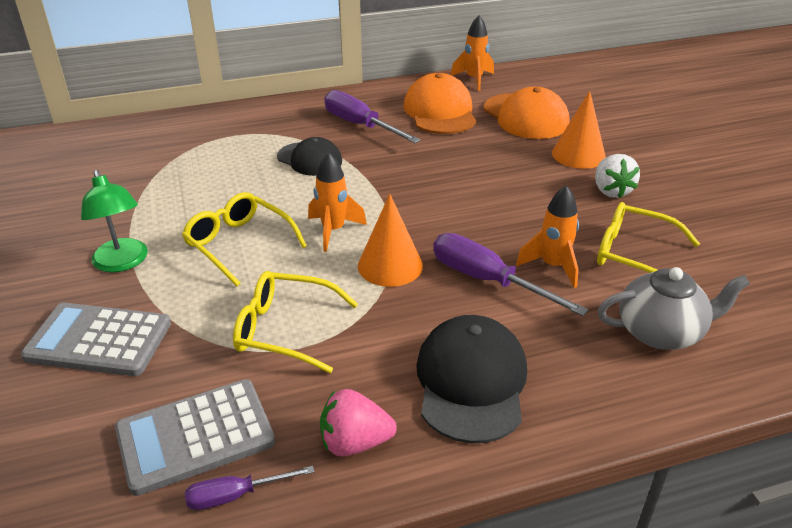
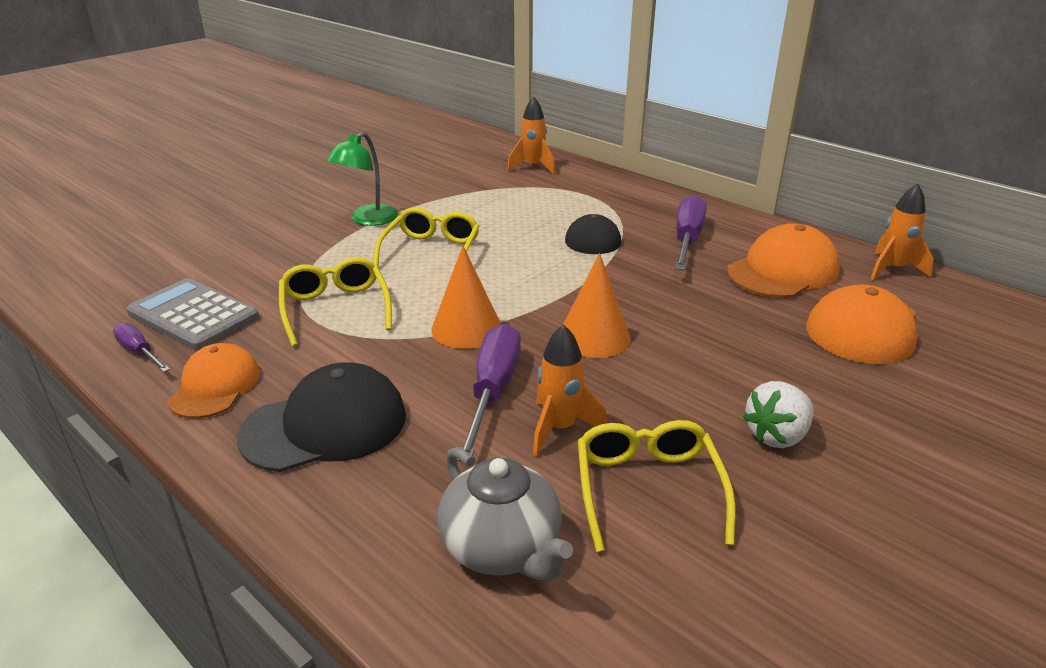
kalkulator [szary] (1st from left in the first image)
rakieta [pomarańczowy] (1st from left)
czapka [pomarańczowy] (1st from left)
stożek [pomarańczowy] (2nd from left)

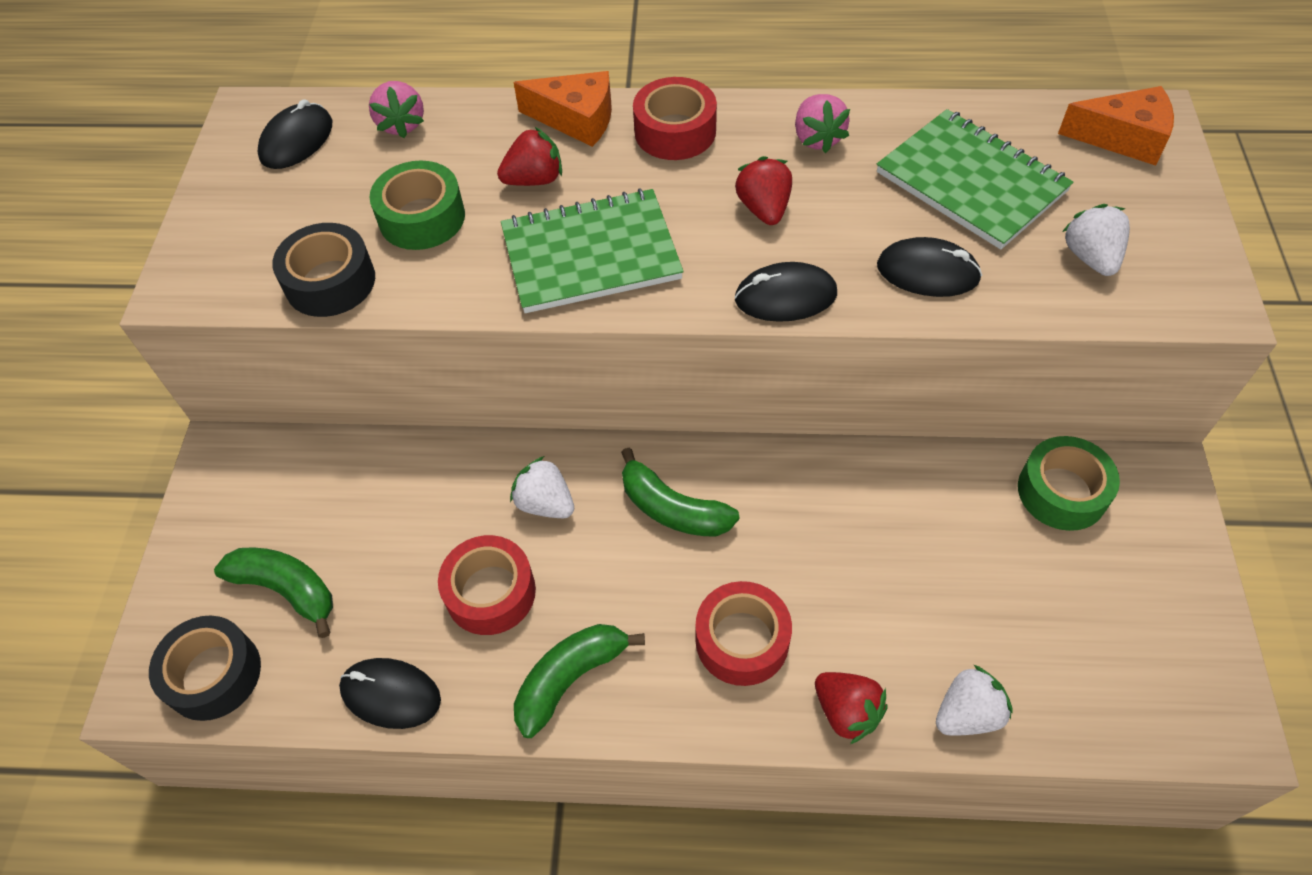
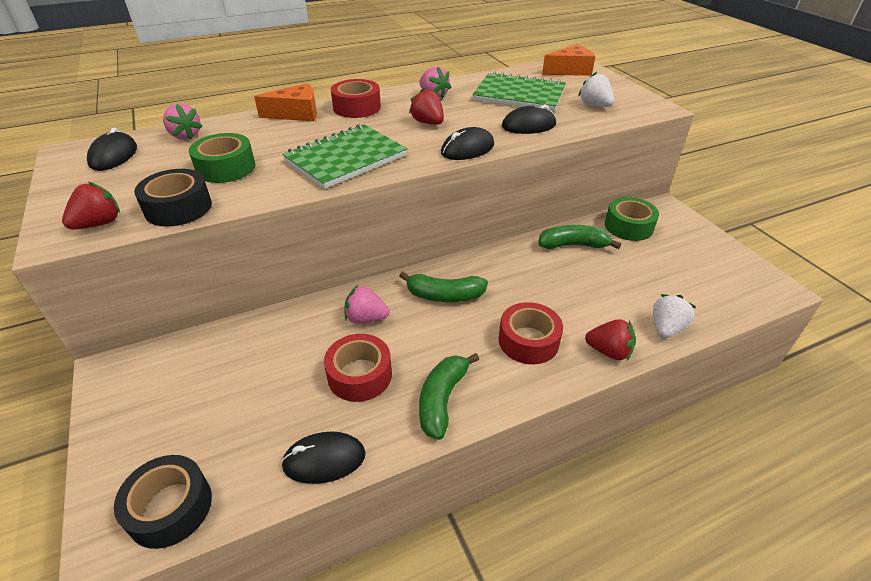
banan [zielony] (3rd from left)
truskawka [czerwony] (1st from left)
truskawka [różowy] (2nd from left)

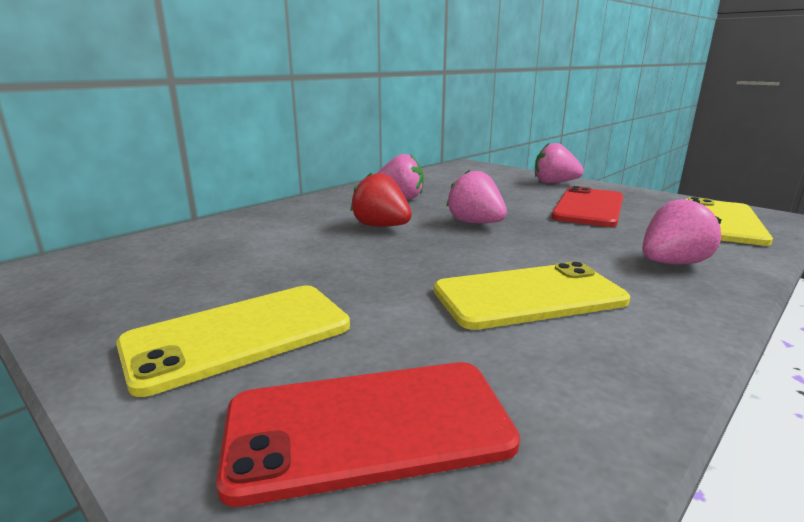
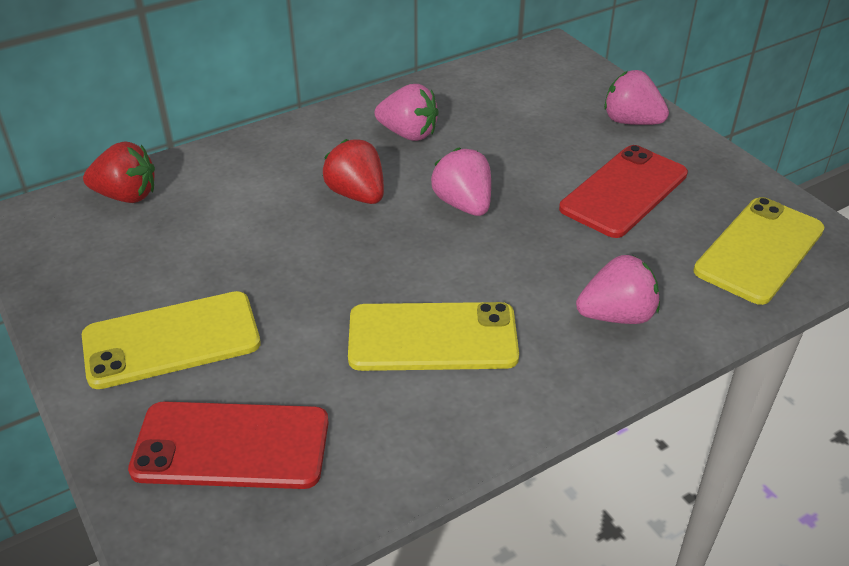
truskawka [czerwony] (1st from left)

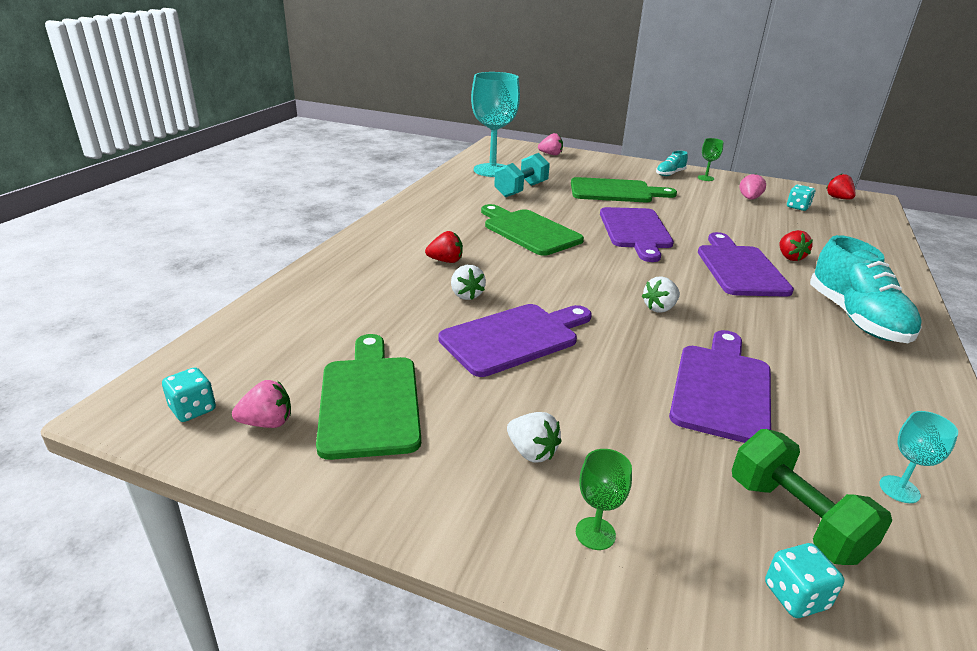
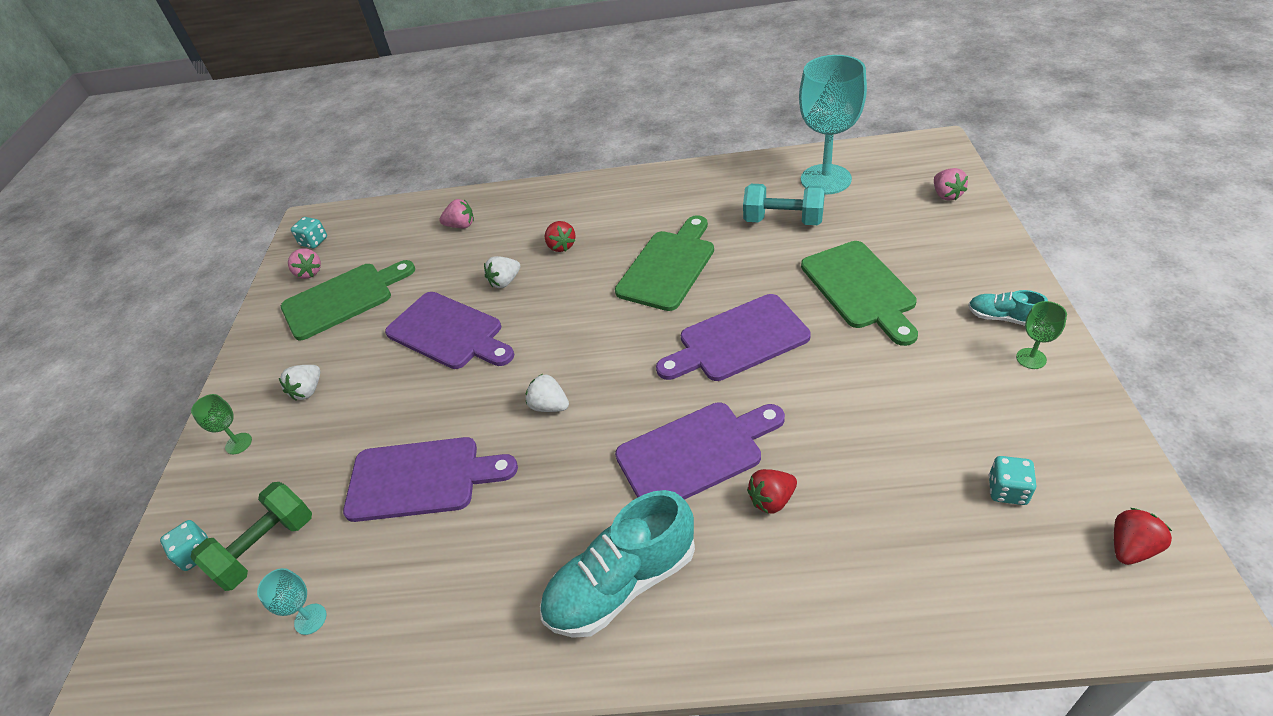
truskawka [różowy] (2nd from left)

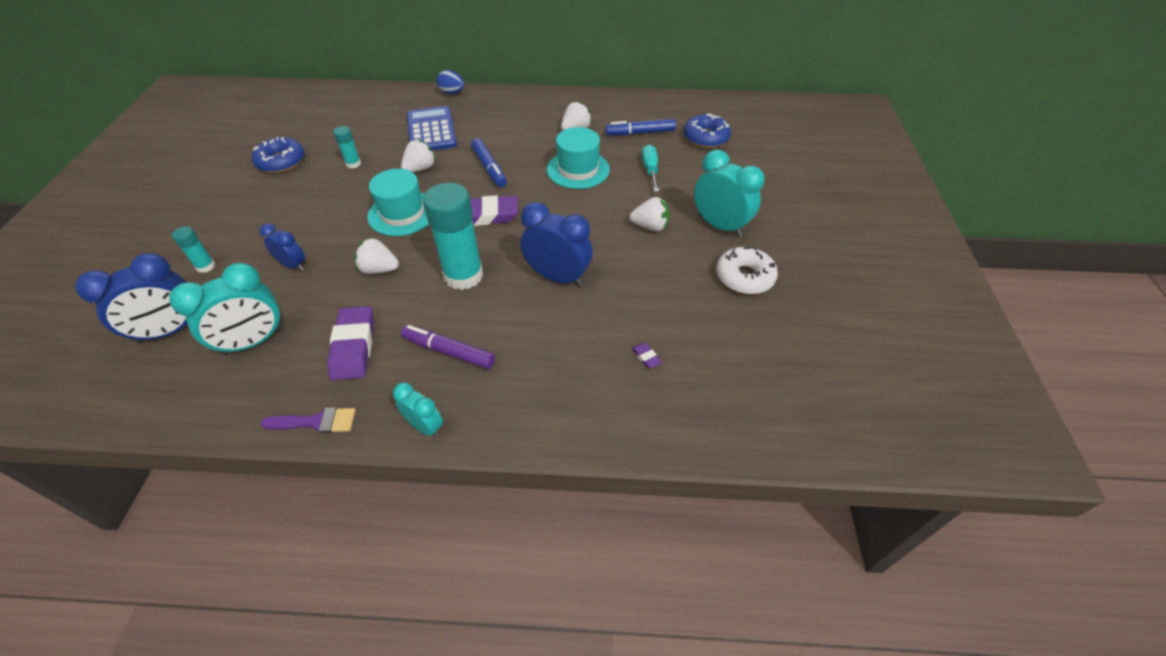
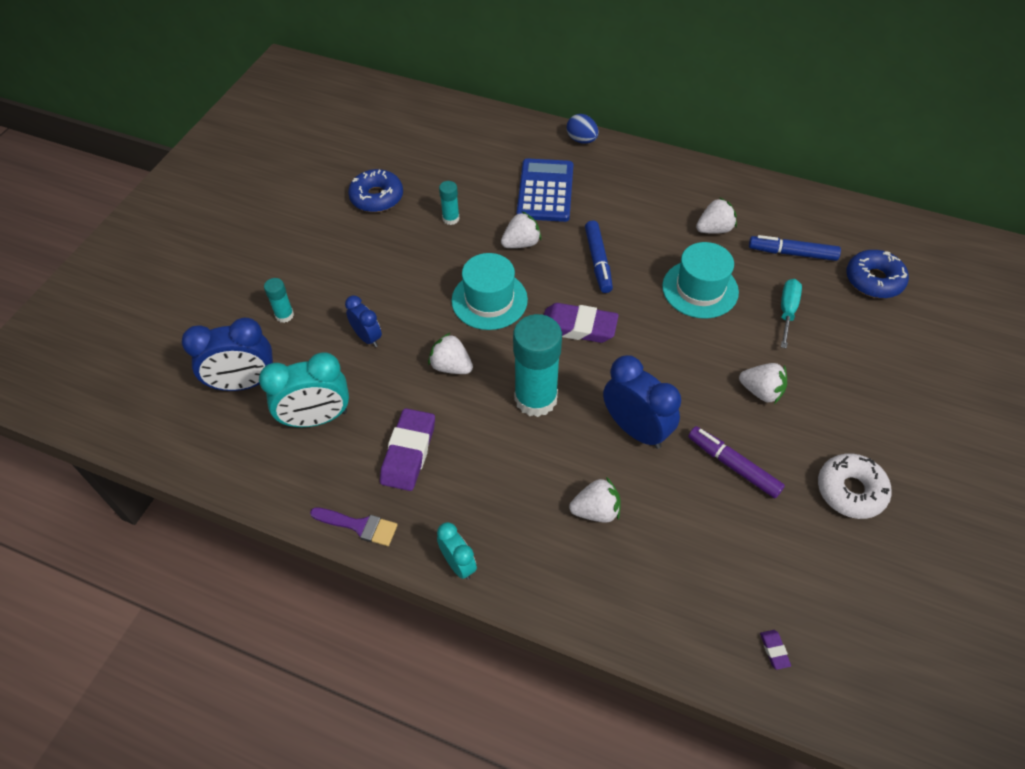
flamaster [fioletowy]
gumka do mazania [fioletowy] (3rd from left)
budzik [turkusowy] (3rd from left in the first image)
truskawka [biały] (3rd from left)

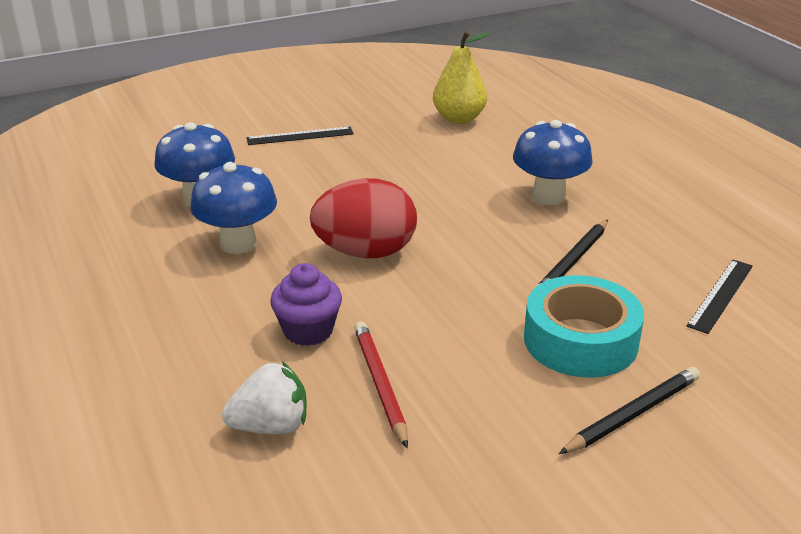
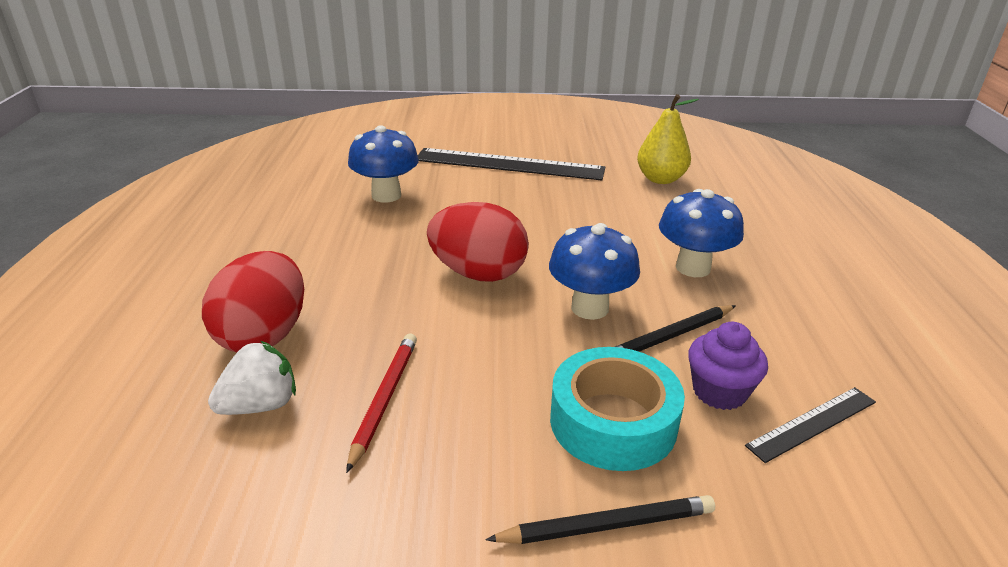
grzyb [niebieski] (2nd from left)
truskawka [biały]
linijka [czarny] (1st from left)
muffinka [fioletowy]
jajko [czerwony] (1st from left)

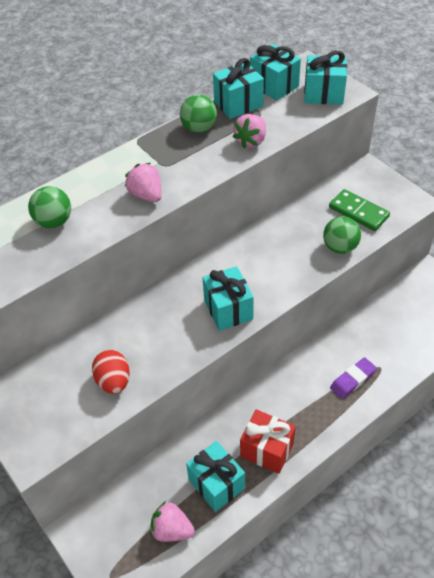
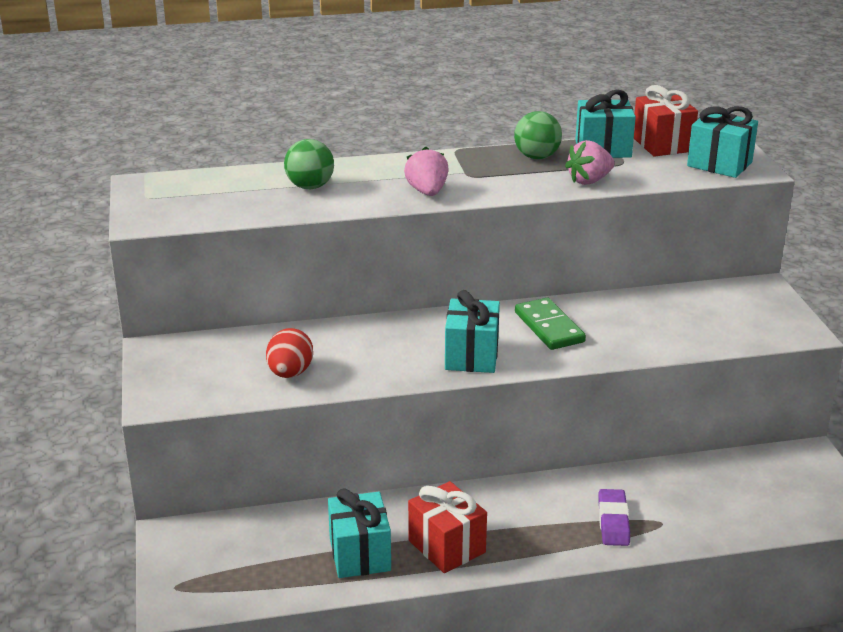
truskawka [różowy] (2nd from left in the first image)
prezent [czerwony] (2nd from left)
piłka [zielony] (3rd from left in the first image)
kostka domina [zielony]
gumka do mazania [fioletowy]

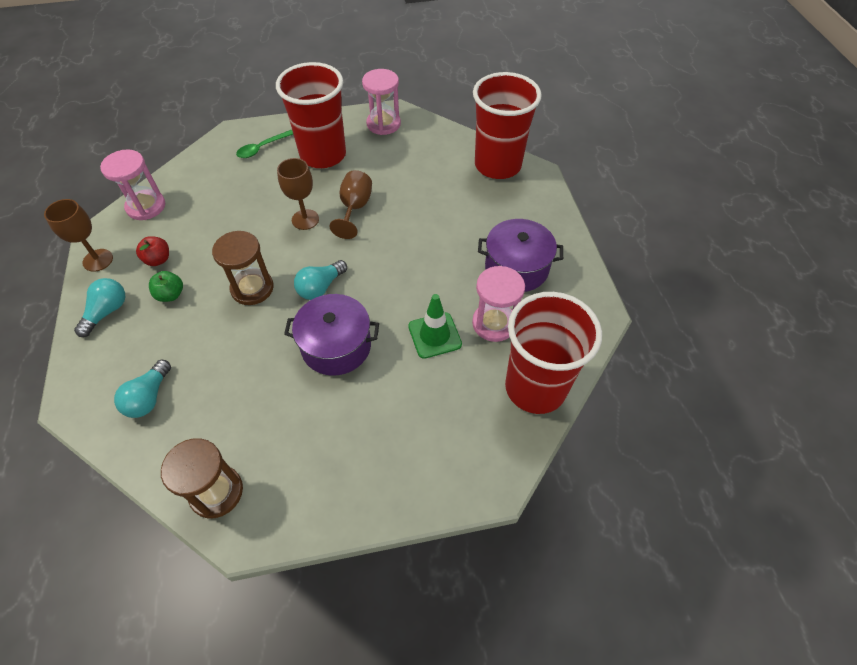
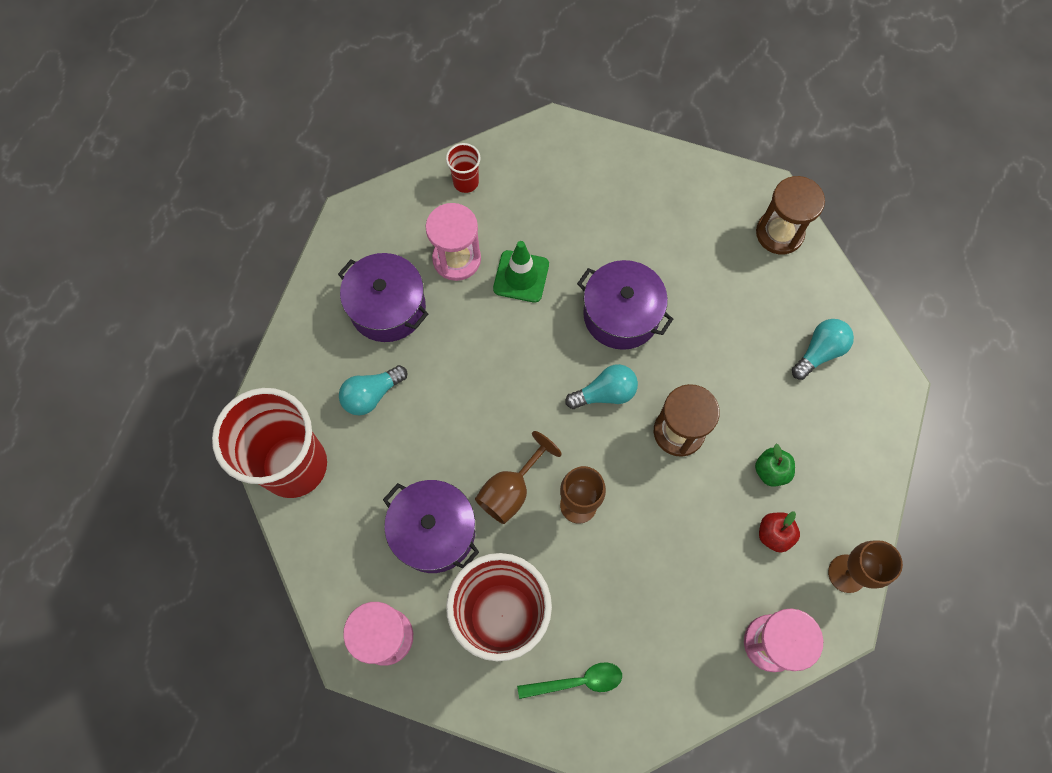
żarówka [turkusowy] (1st from left)
szklanka [czerwony] (2nd from left)
garnek [fioletowy] (2nd from left)

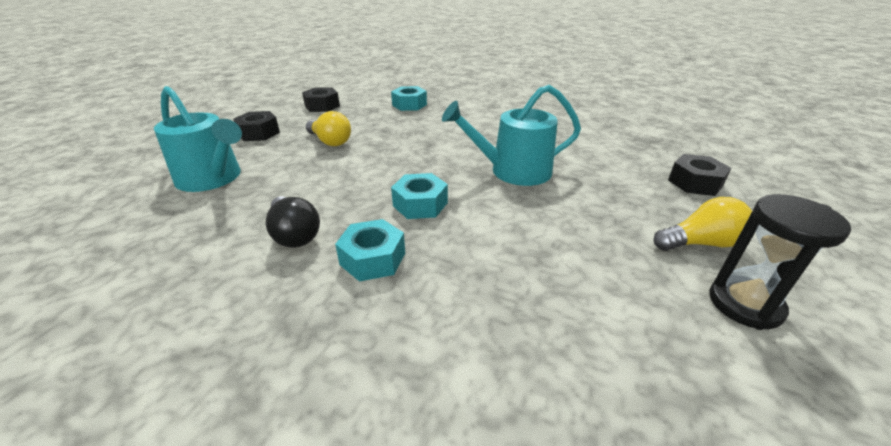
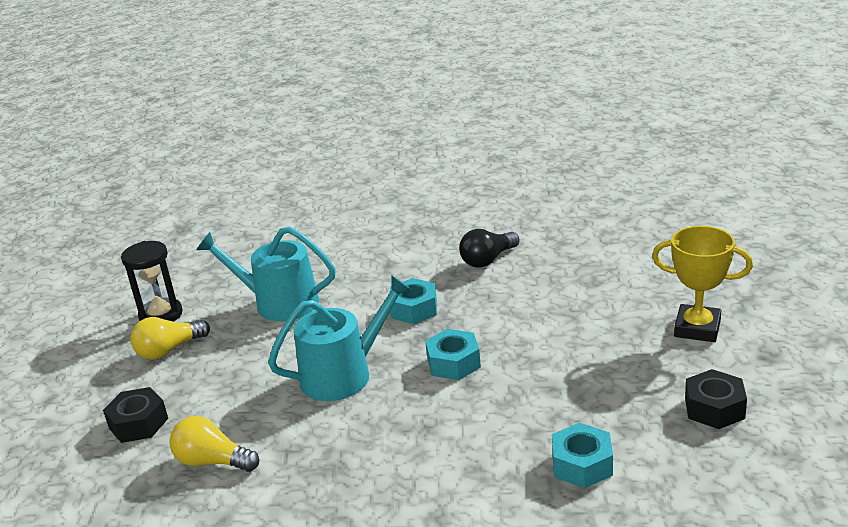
konewka [turkusowy] (1st from left)
puchar [żółty]
żarówka [czarny]
żarówka [żółty] (2nd from left)
nakrętka [turkusowy] (2nd from left)

